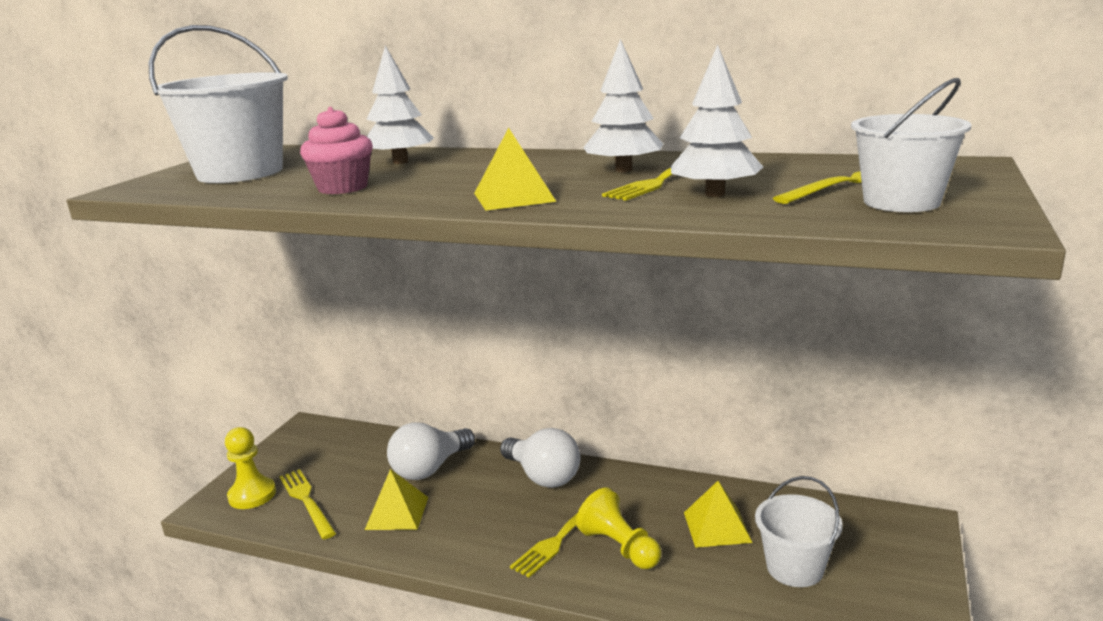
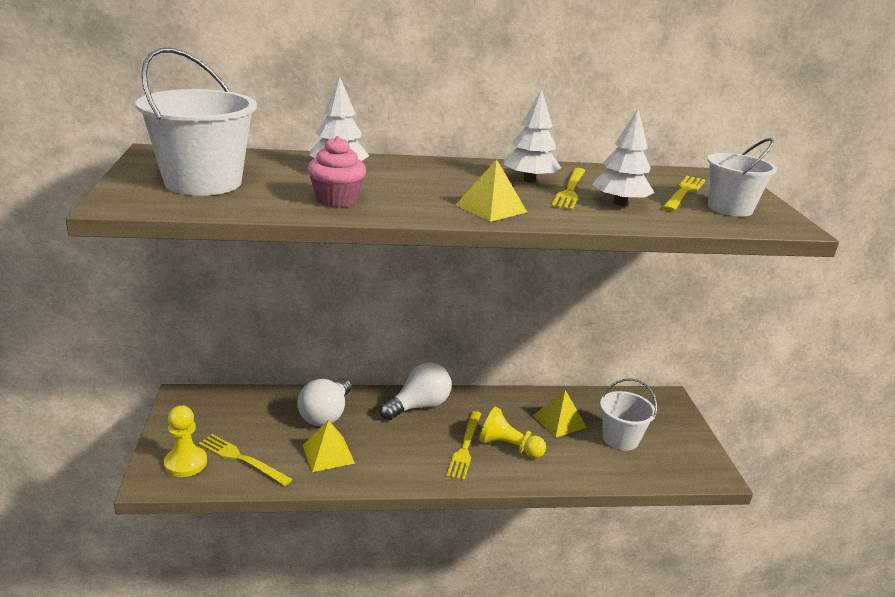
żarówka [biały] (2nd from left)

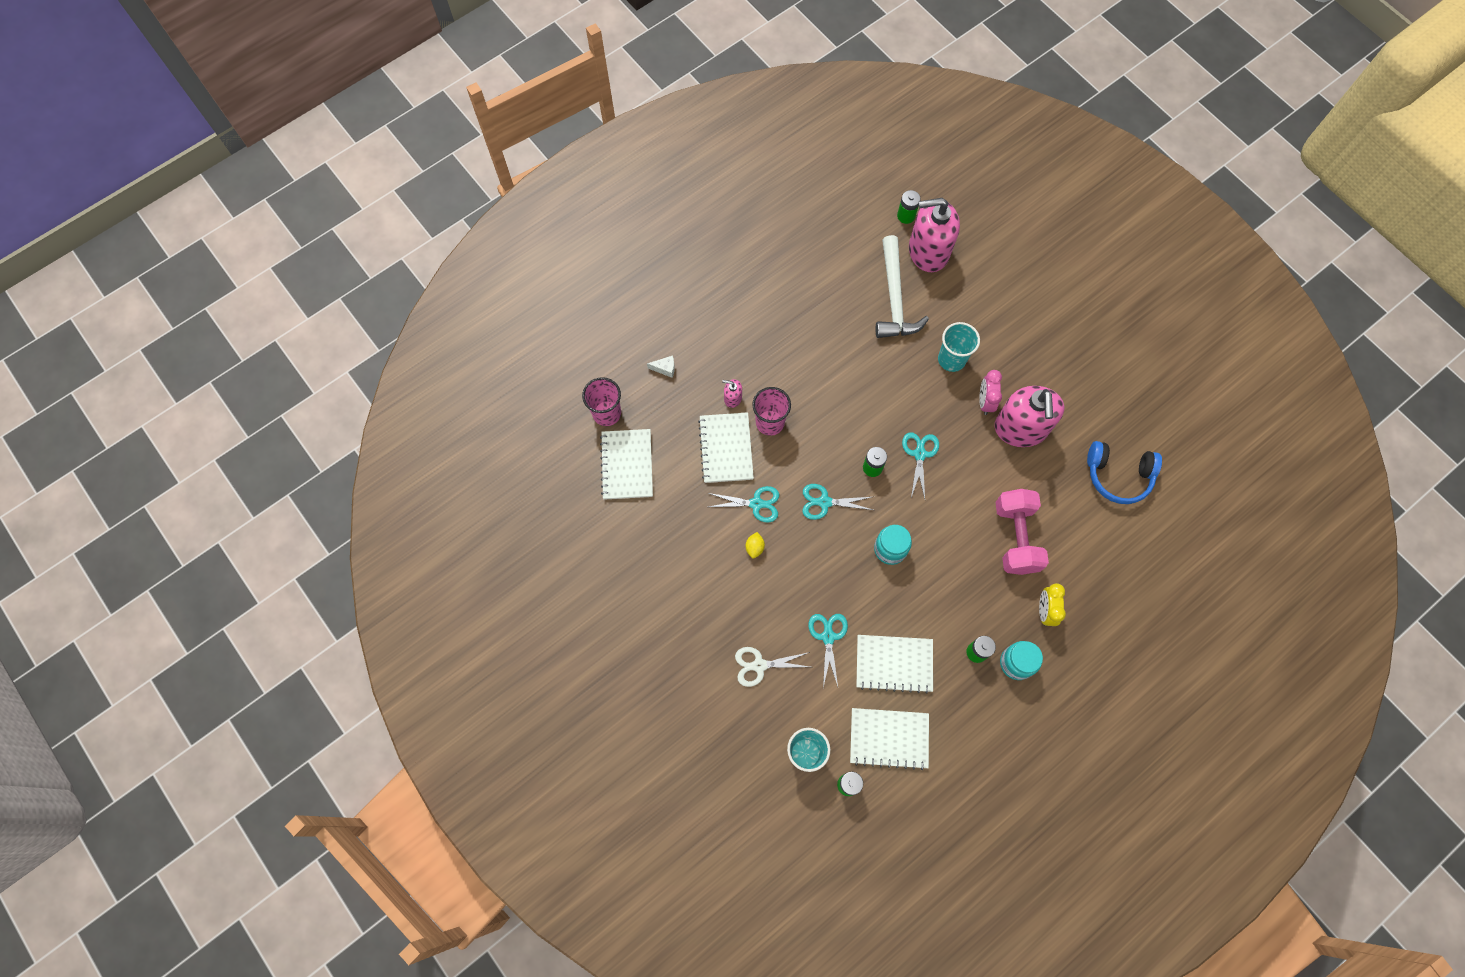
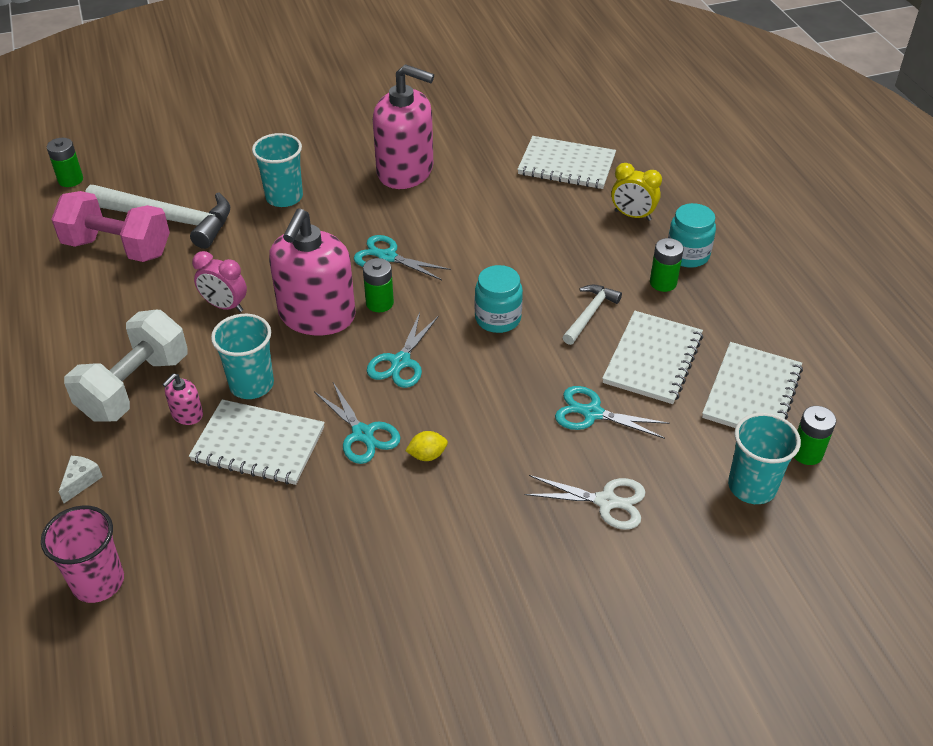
zeszyt [biały] (2nd from left)
nożyczki [turkusowy] (1st from left)
nożyczki [biały]
cytryna [żółty]
szklanka [turkusowy] (1st from left)
dozownik mydła [różowy] (2nd from left)
budzik [różowy]
hantel [różowy]
słuchawki [niebieski]
hantel [biały]
młotek [biały] (2nd from left)

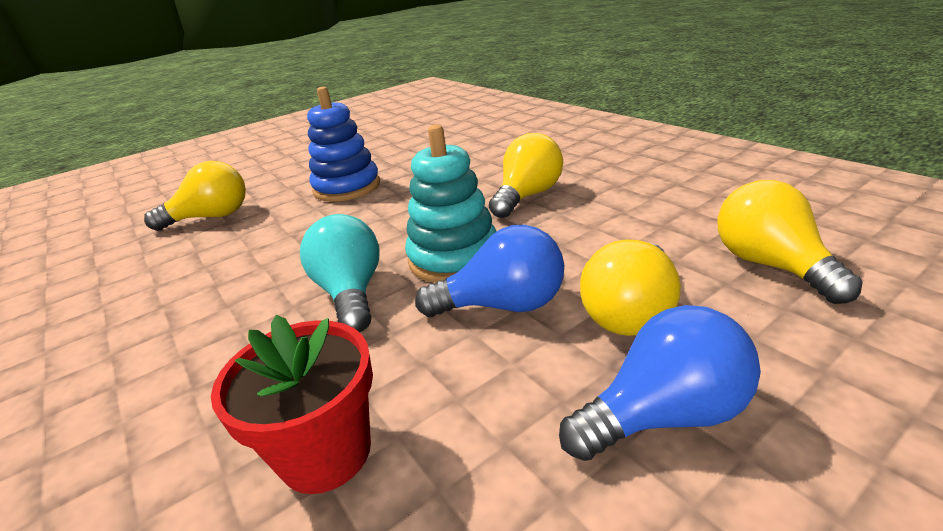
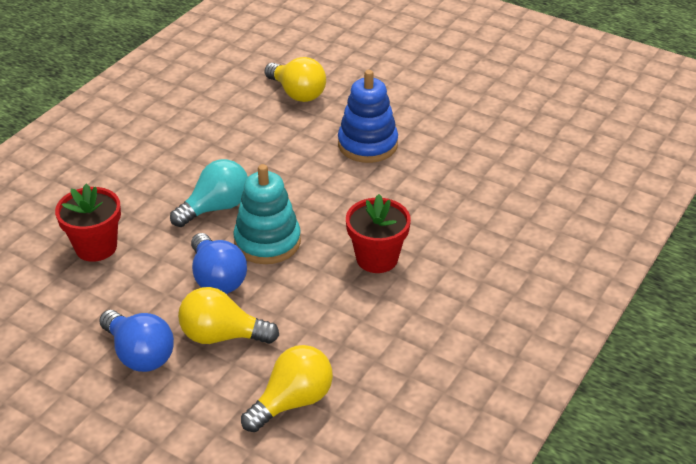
doniczka [czerwony] (2nd from left)

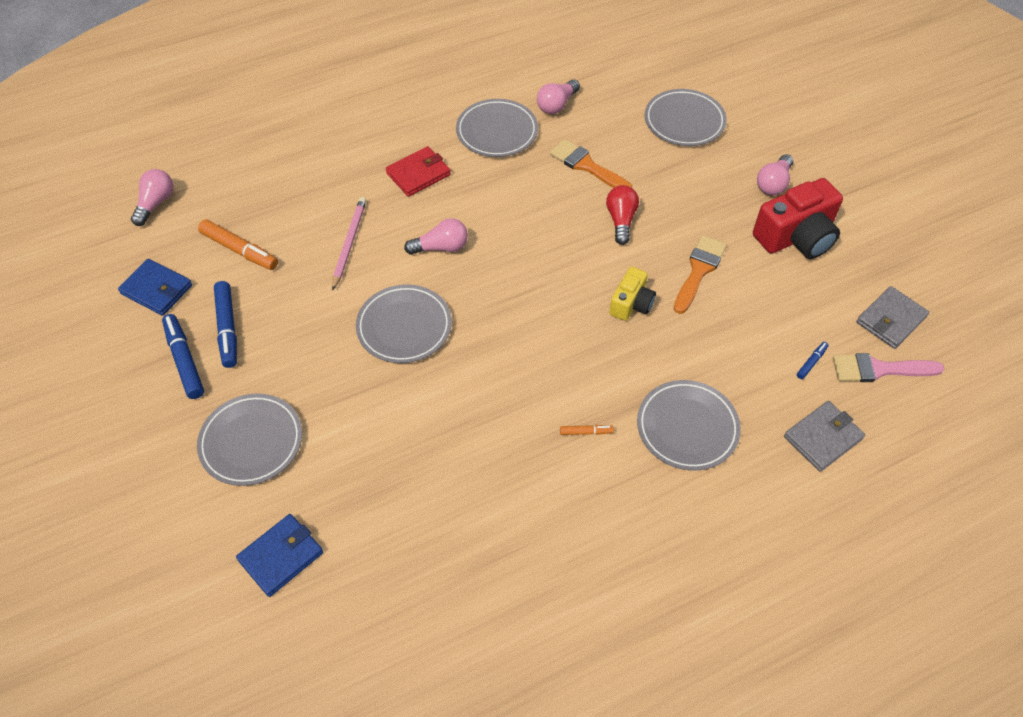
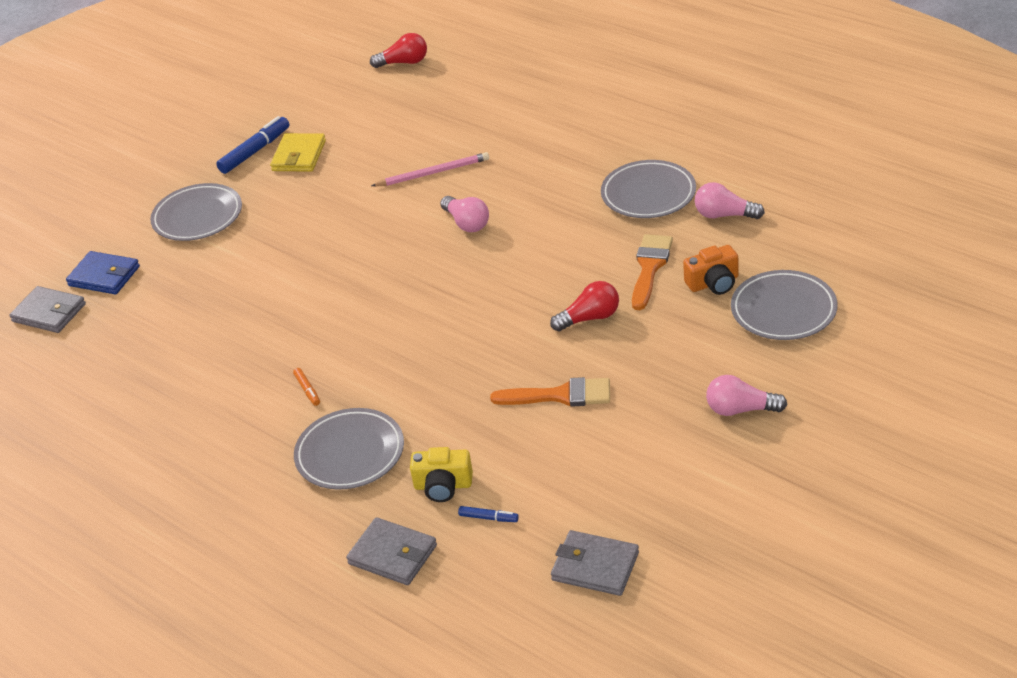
portfel [niebieski] (1st from left in the first image)
żarówka [czerwony] (1st from left)
flamaster [pomarańczowy] (1st from left in the first image)
portfel [żółty]
talerz [szary] (2nd from left in the first image)
portfel [czerwony]
aparat fotograficzny [żółty]
aparat fotograficzny [czerwony]
pędzel [różowy]
portfel [szary] (1st from left)
aparat fotograficzny [pomarańczowy]

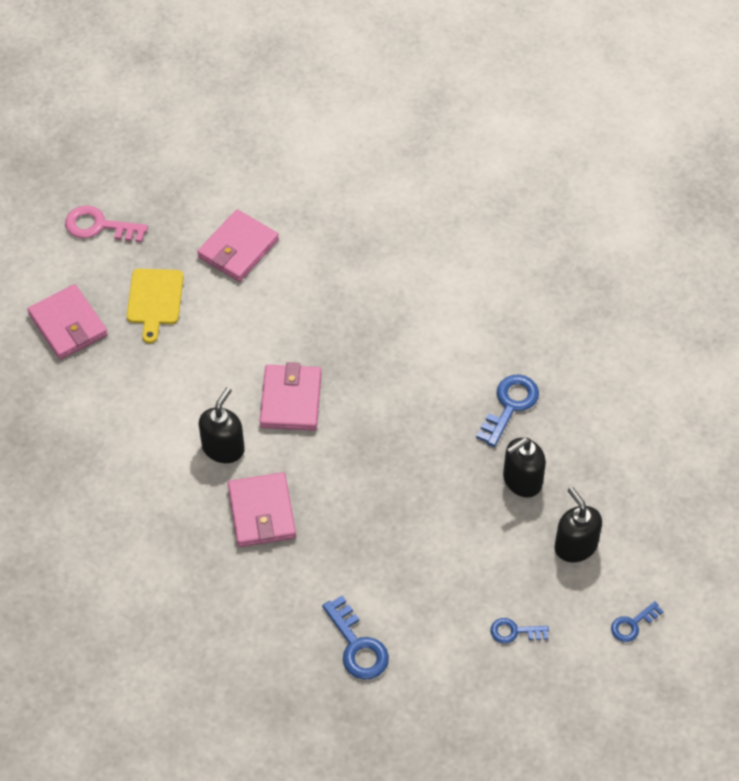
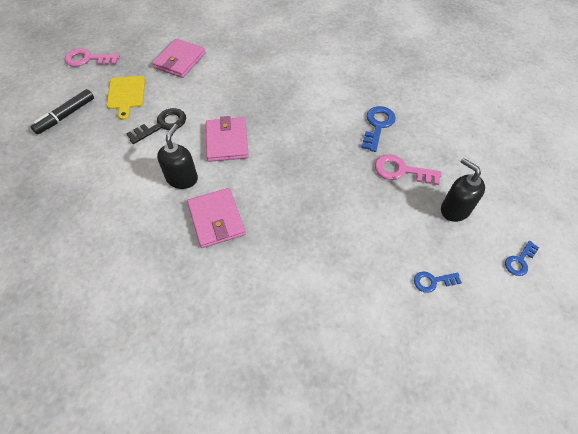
flamaster [czarny]
klucz [niebieski] (1st from left in the first image)
klucz [różowy] (2nd from left)
klucz [czarny]

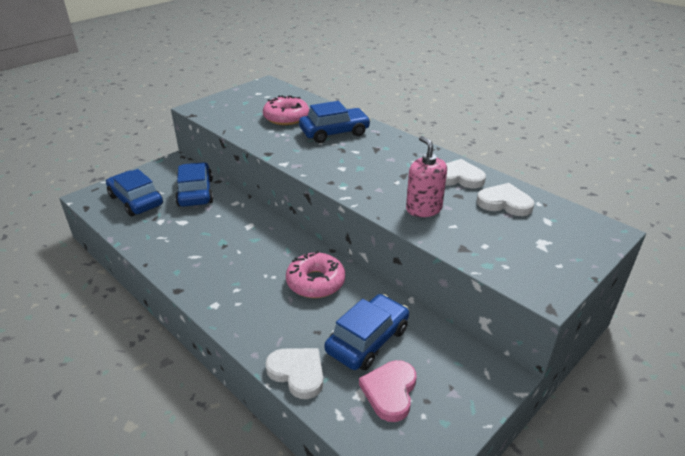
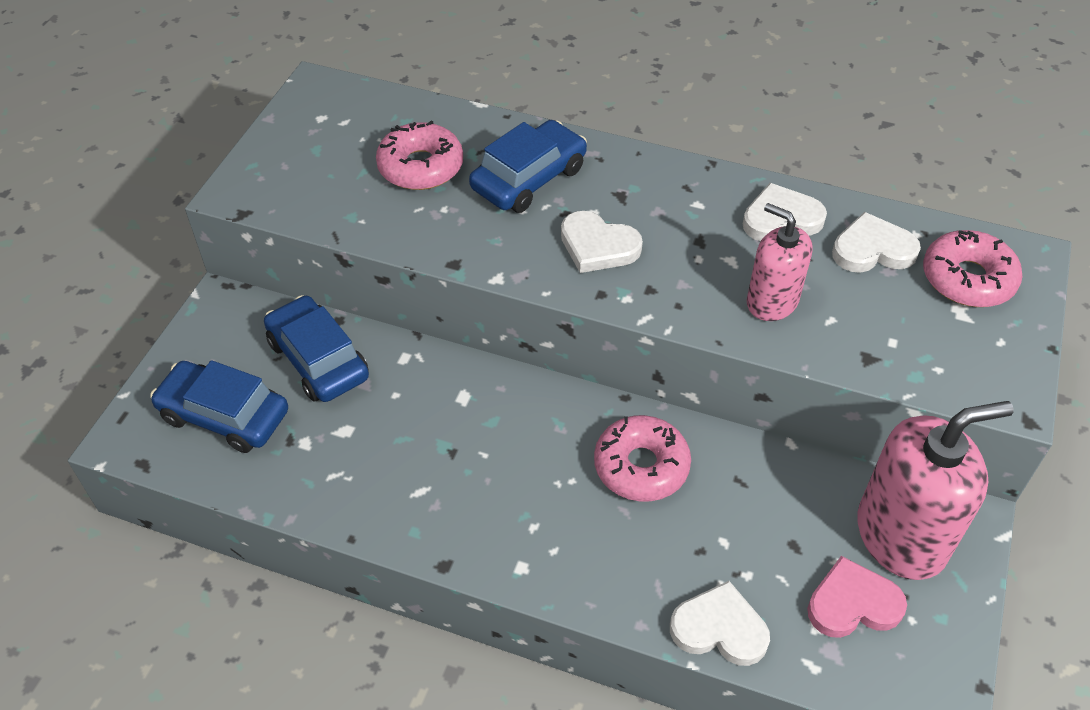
samochód [niebieski] (4th from left in the first image)
serce [różowy]
serce [biały] (1st from left)
dozownik mydła [różowy] (2nd from left)
donut [różowy] (3rd from left)

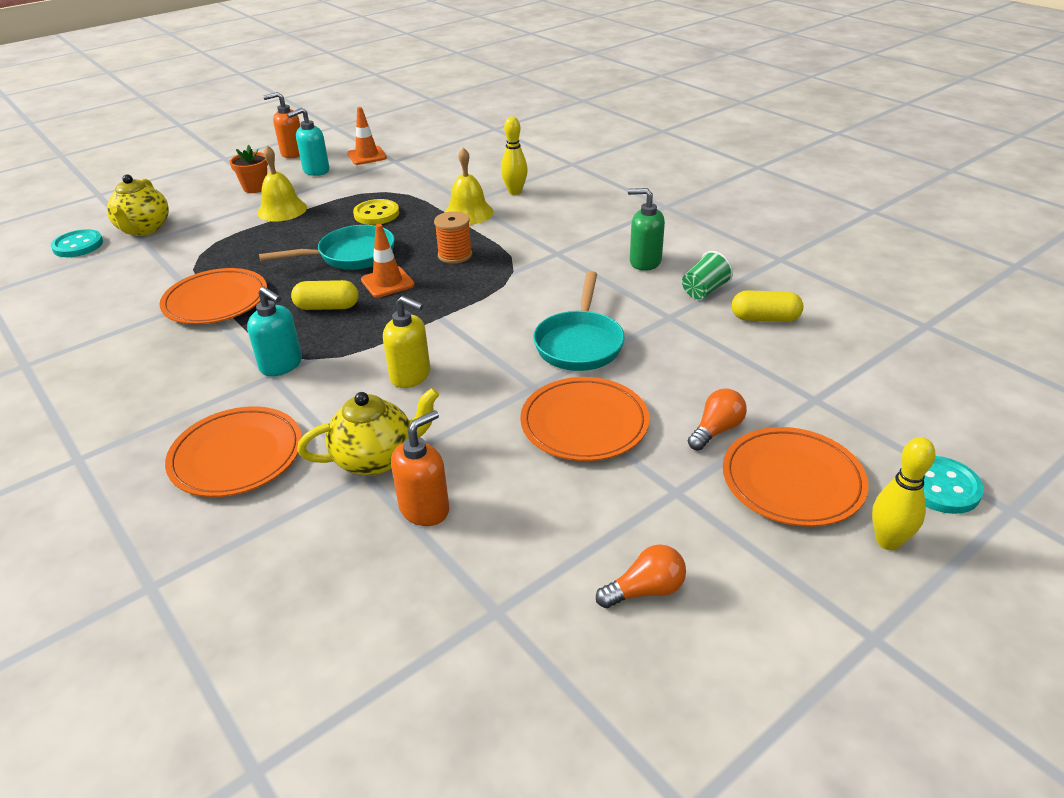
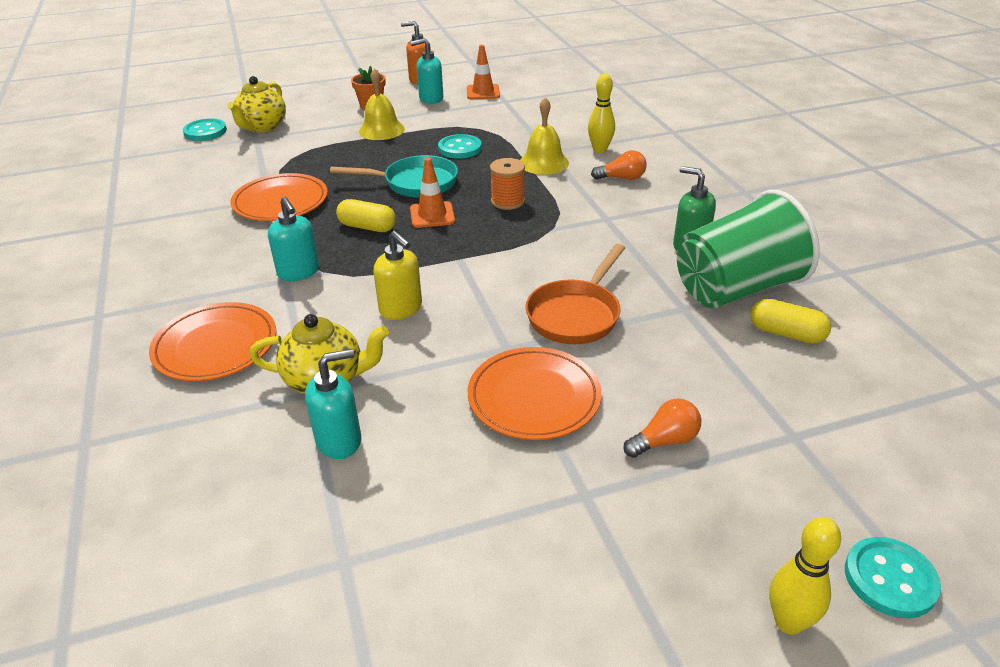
guzik [turkusowy] (2nd from left)
dozownik mydła [turkusowy] (2nd from left)
patelnia [pomarańczowy]
żarówka [pomarańczowy] (1st from left)
szklanka [zielony]
talerz [pomarańczowy] (4th from left in the first image)

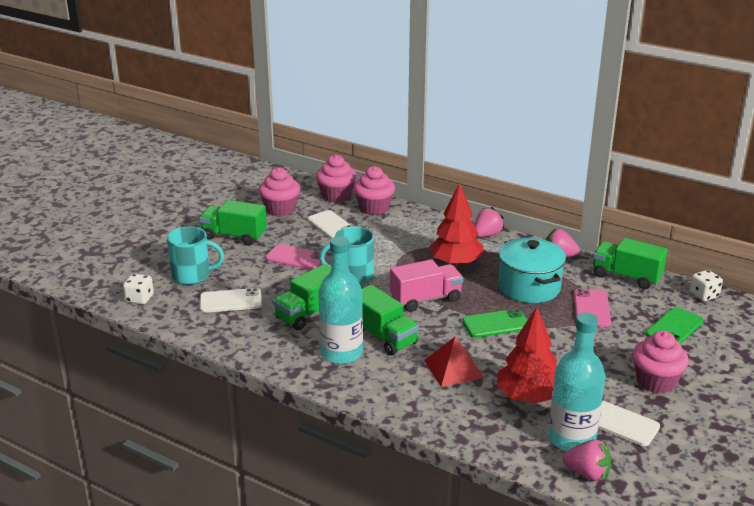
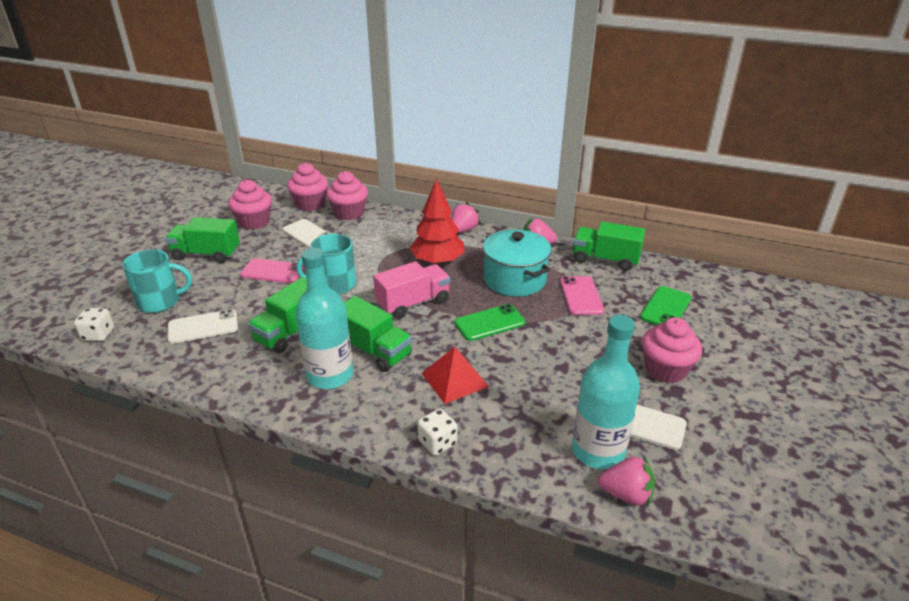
drzewko [czerwony] (2nd from left in the first image)
kostka do gry [biały] (2nd from left)

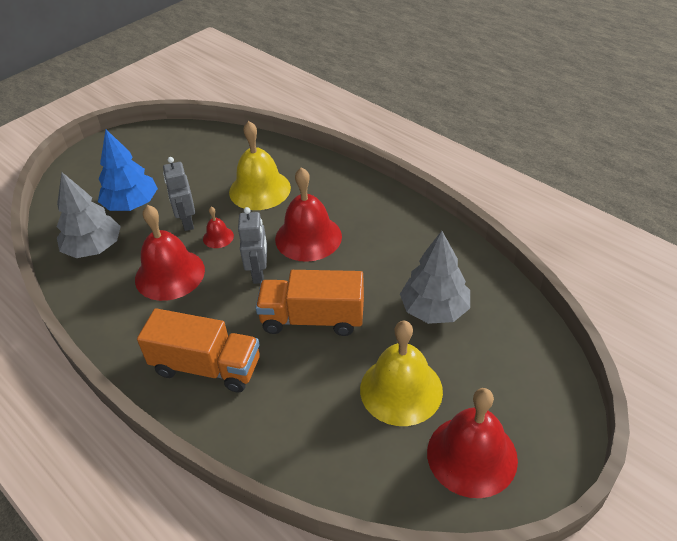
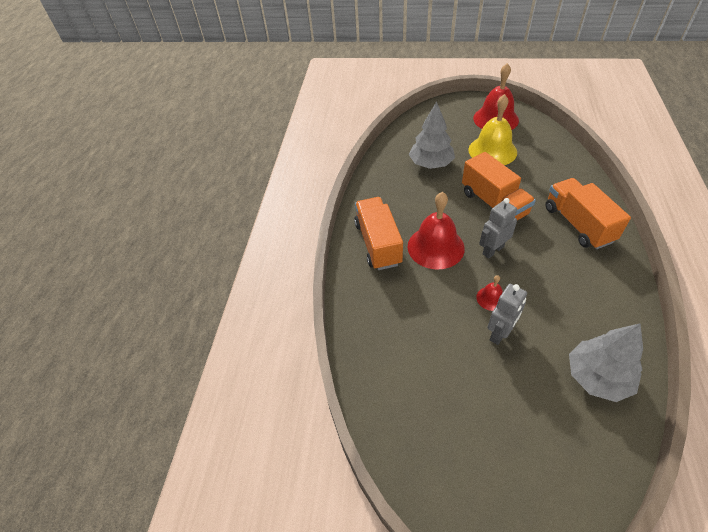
drzewko [niebieski]
dzwonek [czerwony] (1st from left in the first image)
dzwonek [żółty] (1st from left in the first image)
ciężarówka [pomarańczowy] (1st from left)

